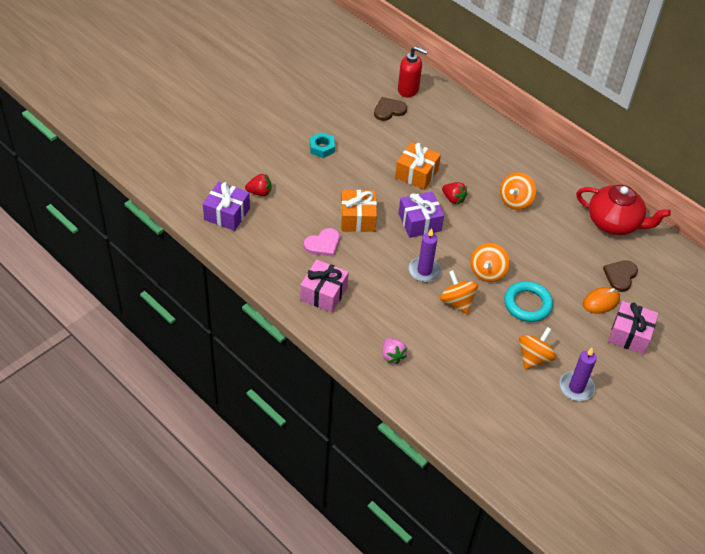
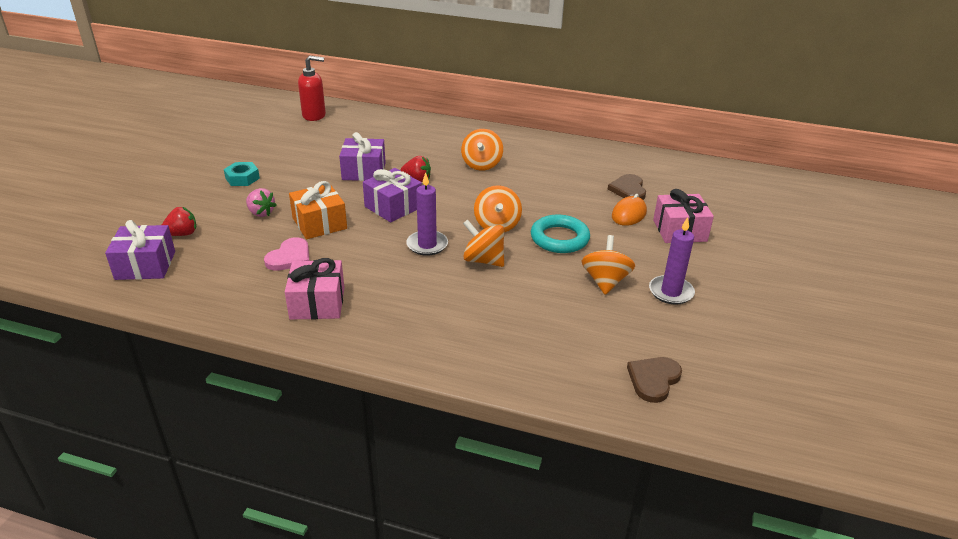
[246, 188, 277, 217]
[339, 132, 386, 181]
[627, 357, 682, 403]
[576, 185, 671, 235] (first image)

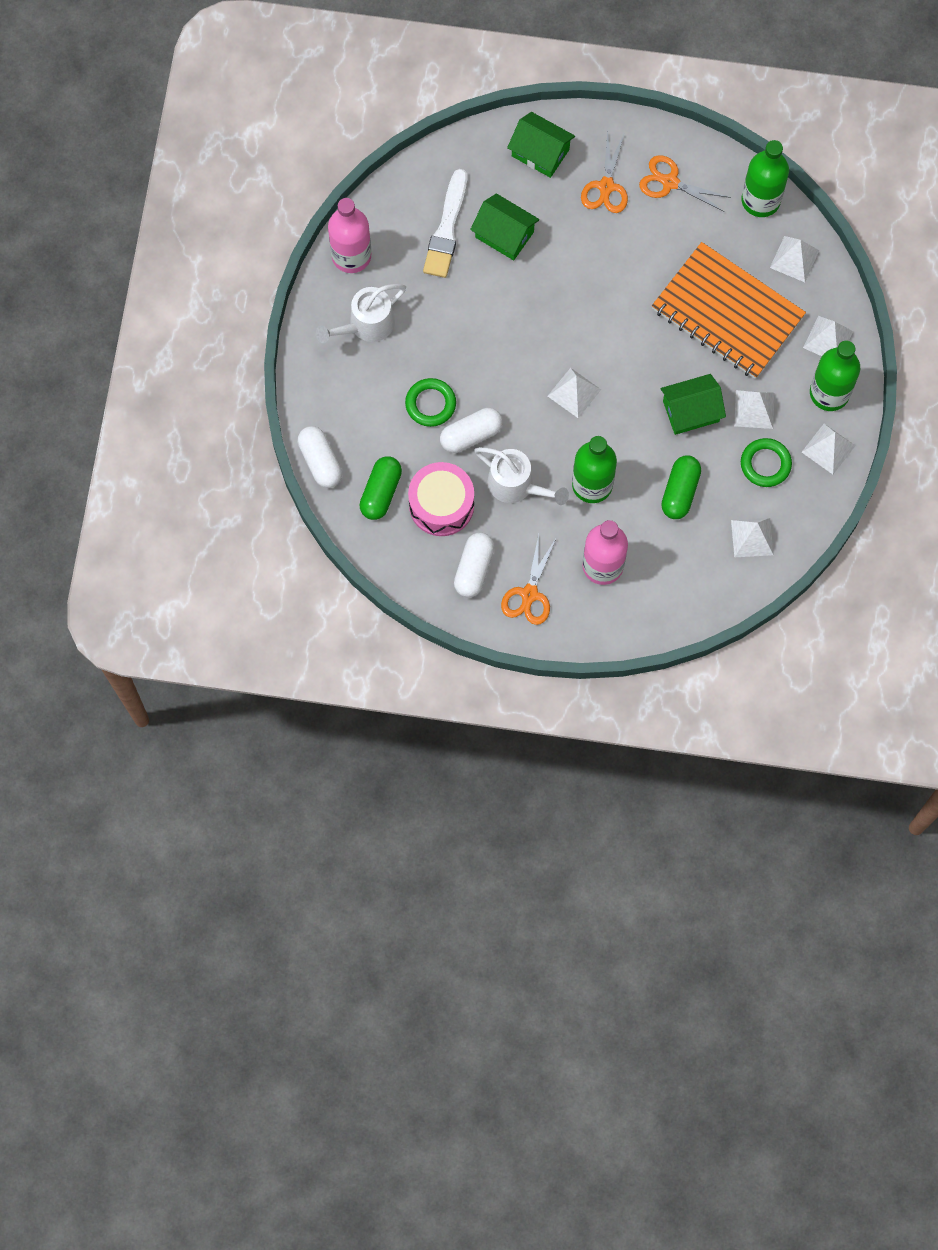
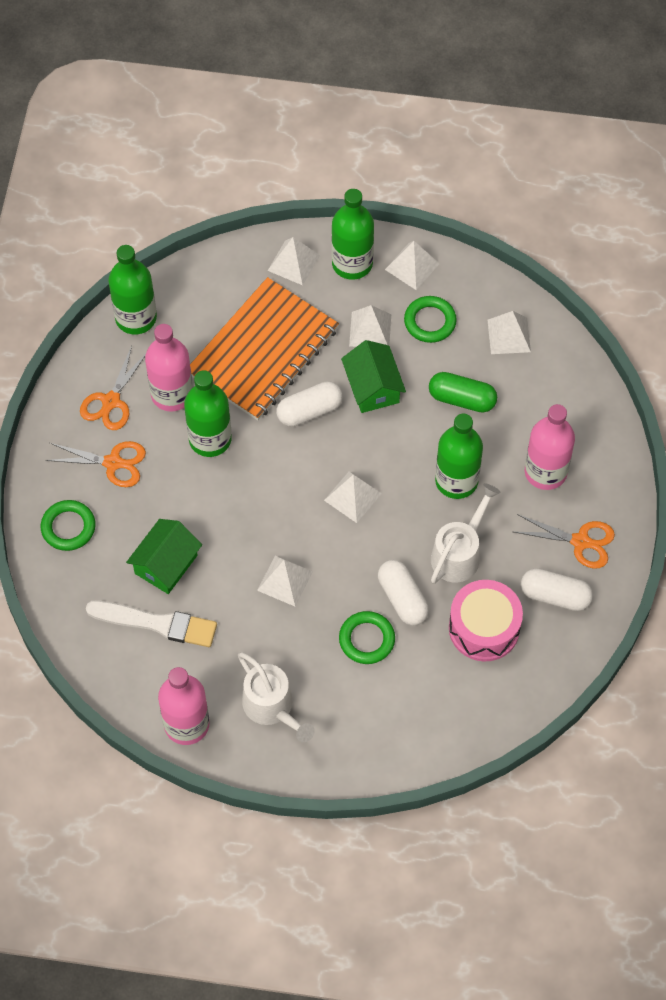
[41, 500, 96, 551]
[145, 324, 193, 412]
[184, 370, 232, 457]
[257, 556, 313, 606]
[276, 381, 343, 427]
[359, 456, 402, 520] (first image)

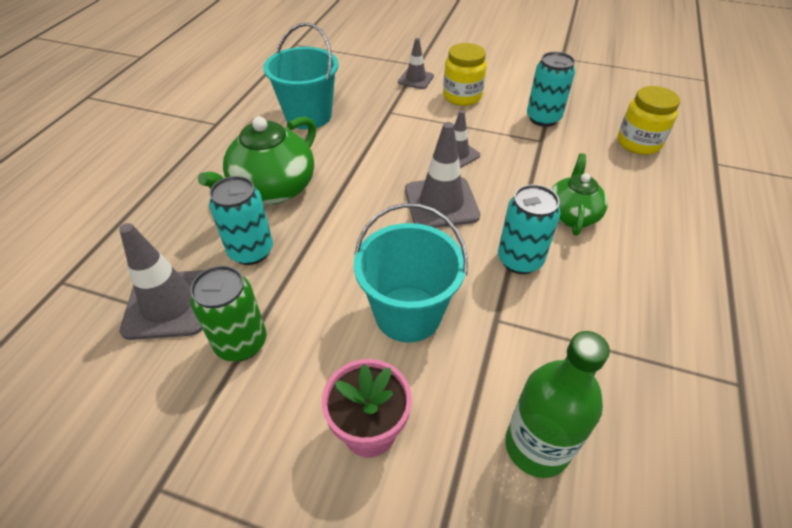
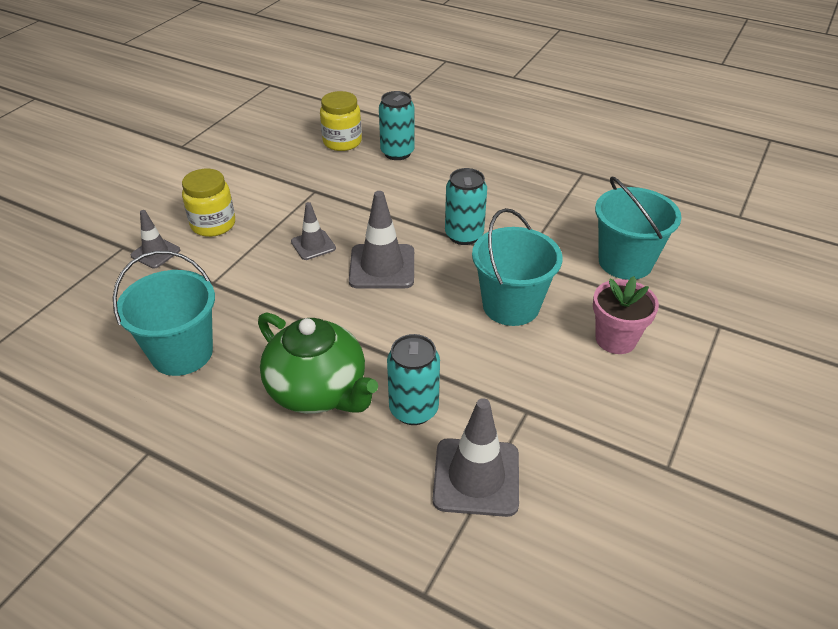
[379, 91, 415, 160]
[595, 177, 682, 280]
[190, 265, 267, 361] (first image)
[551, 153, 608, 236] (first image)

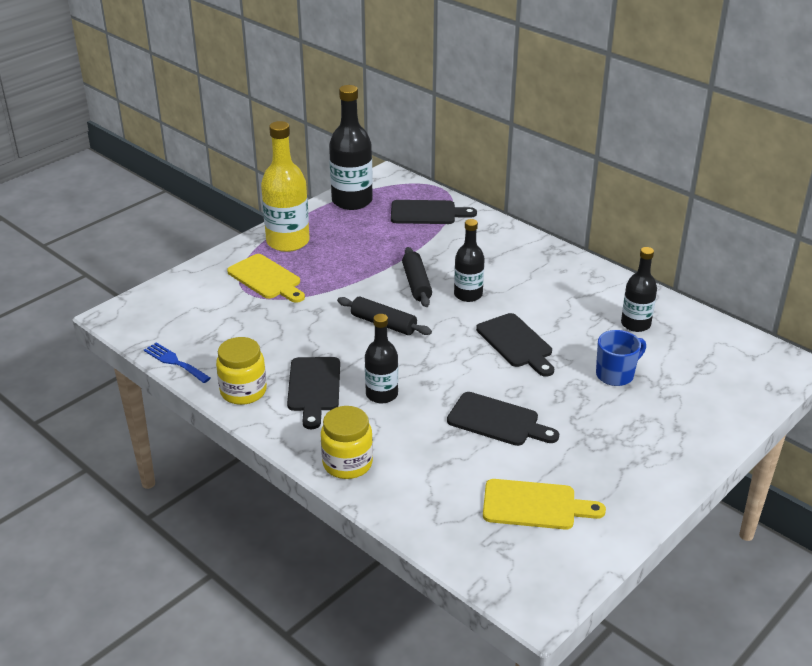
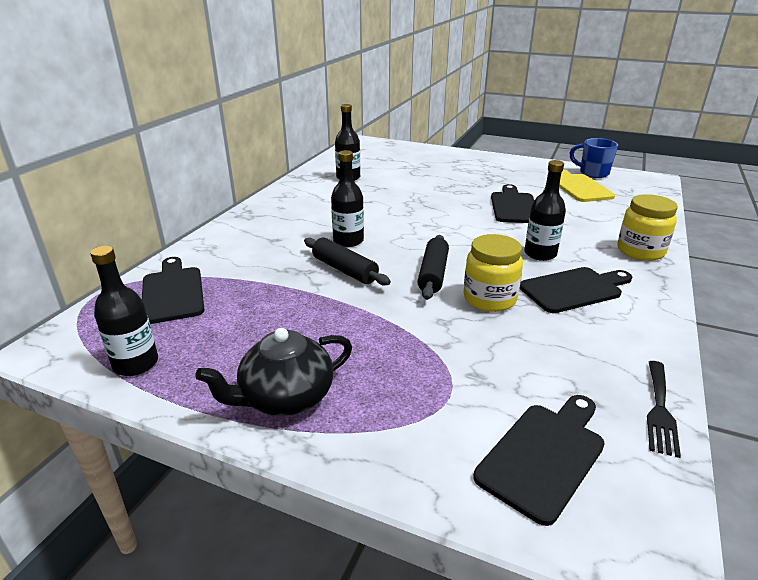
[90, 246, 158, 376]
[195, 328, 352, 416]
[304, 238, 391, 286]
[464, 234, 523, 312]
[473, 395, 605, 526]
[570, 138, 618, 178]
[647, 361, 681, 458]
[227, 254, 305, 303] (first image)

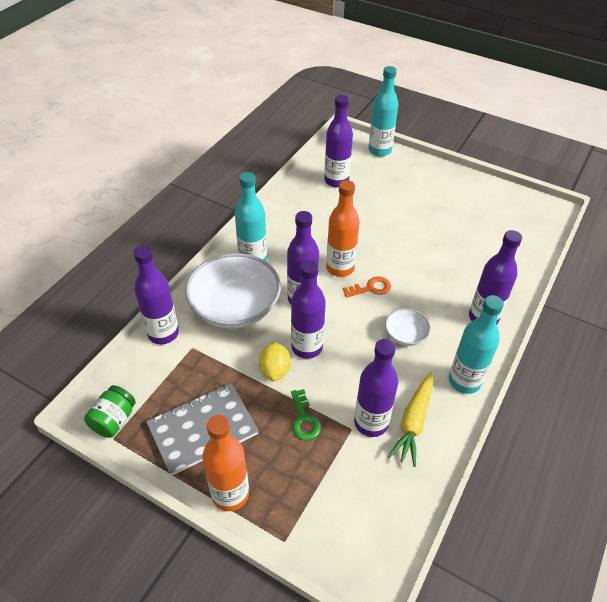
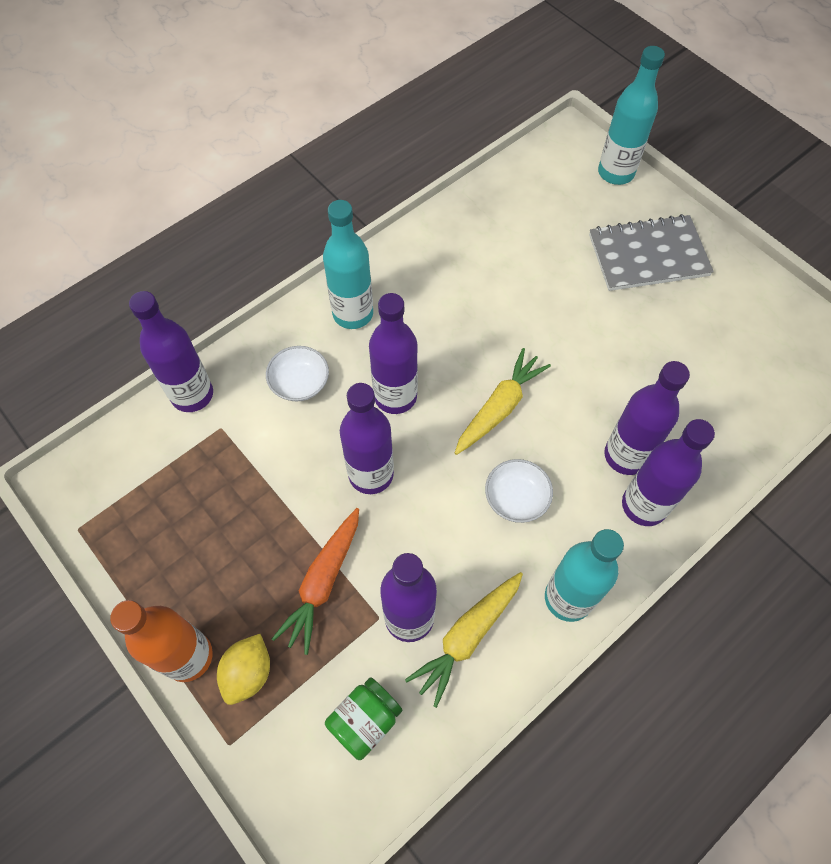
[217, 634, 270, 705]
[266, 346, 329, 401]
[272, 508, 359, 655]
[325, 677, 402, 760]
[455, 348, 551, 455]
[589, 214, 714, 291]
[604, 361, 690, 475]
[326, 180, 360, 277] (first image)

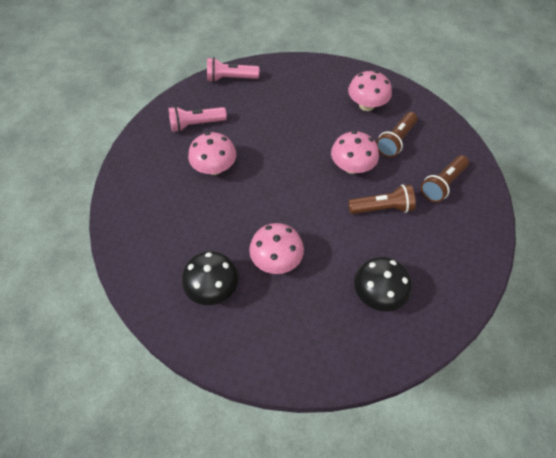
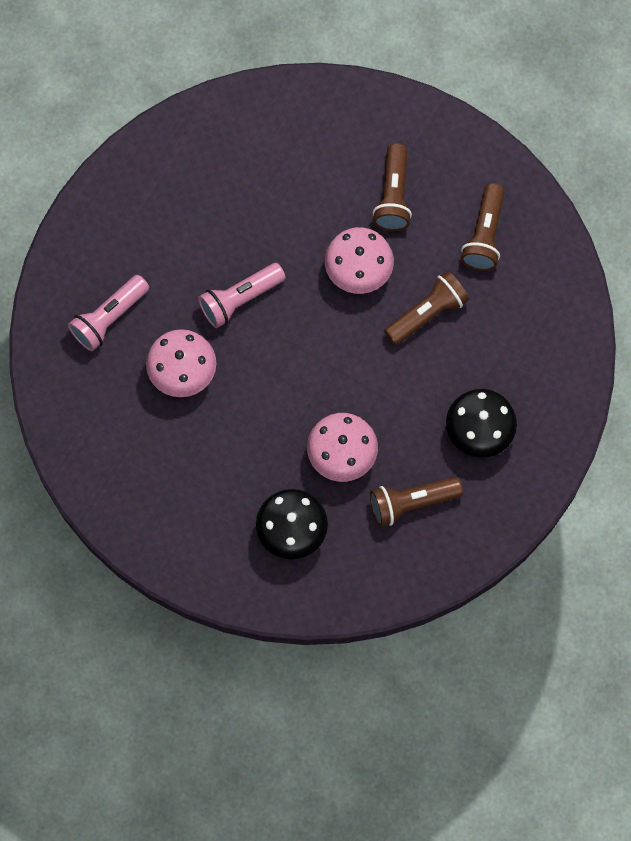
[198, 263, 286, 328]
[370, 477, 463, 527]
[348, 71, 392, 111] (first image)

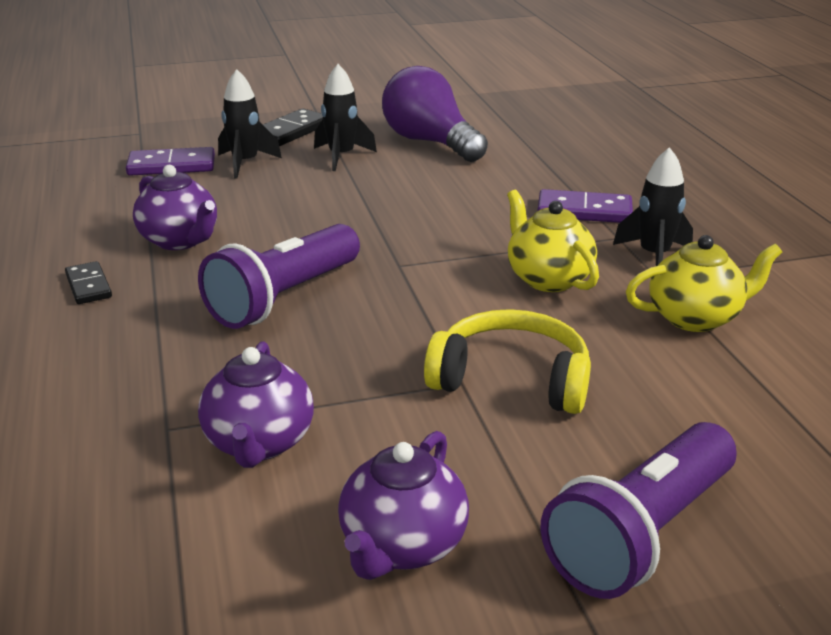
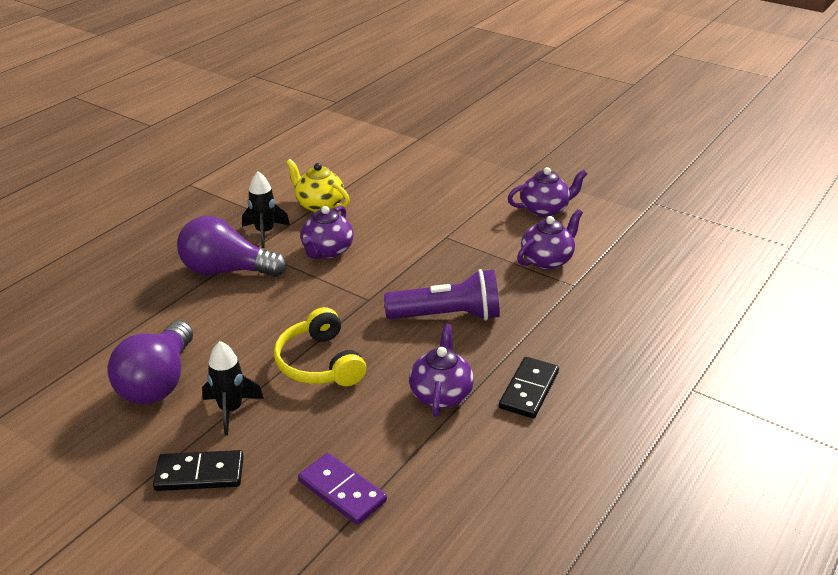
[177, 216, 287, 277]
[274, 307, 366, 386]
[301, 206, 354, 259]
[499, 357, 559, 419]
[218, 69, 282, 179] (first image)
[540, 422, 737, 599] (first image)

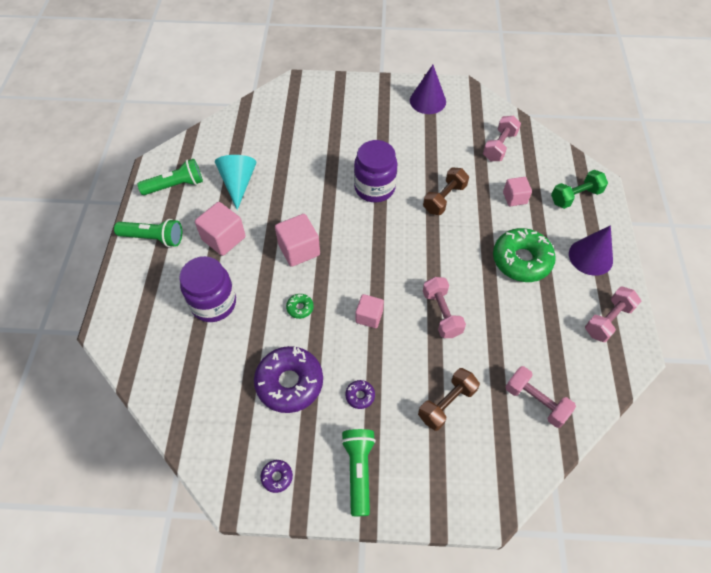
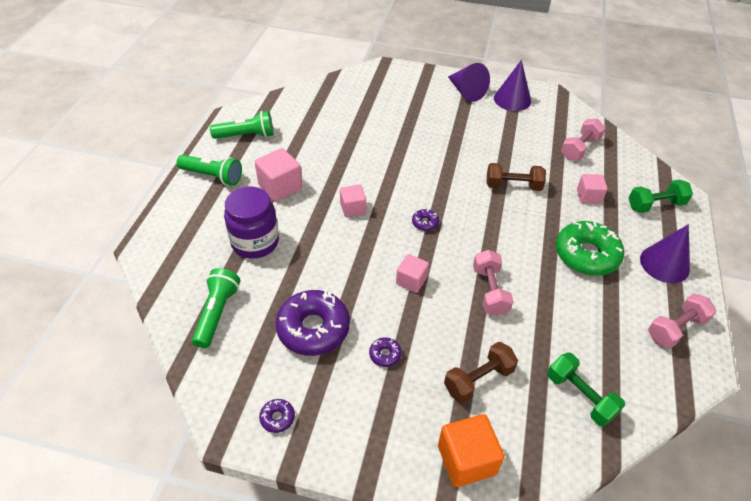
[192, 268, 240, 348]
[340, 184, 366, 217]
[412, 209, 439, 231]
[438, 414, 505, 487]
[448, 63, 490, 102]
[486, 163, 546, 191]
[547, 352, 625, 426]
[215, 155, 256, 210] (first image)
[286, 294, 314, 319] (first image)
[354, 140, 397, 202] (first image)

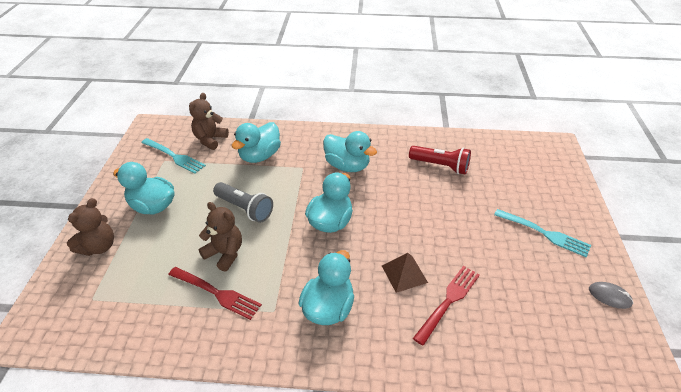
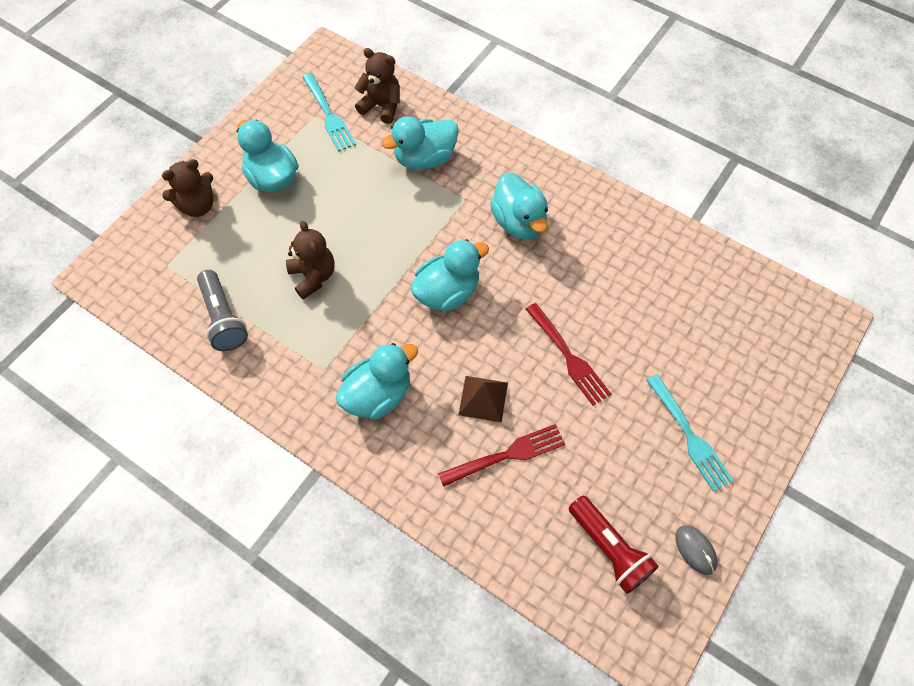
[197, 270, 248, 351]
[354, 48, 400, 124]
[526, 303, 611, 406]
[569, 495, 659, 594]

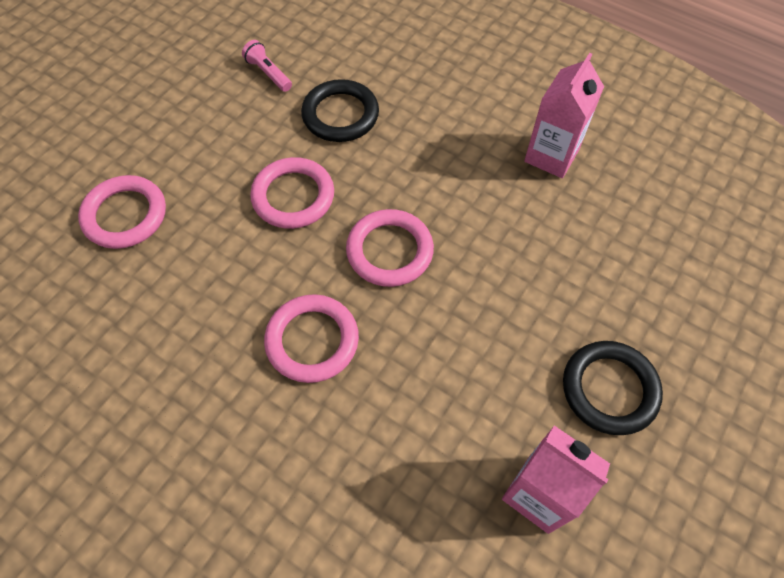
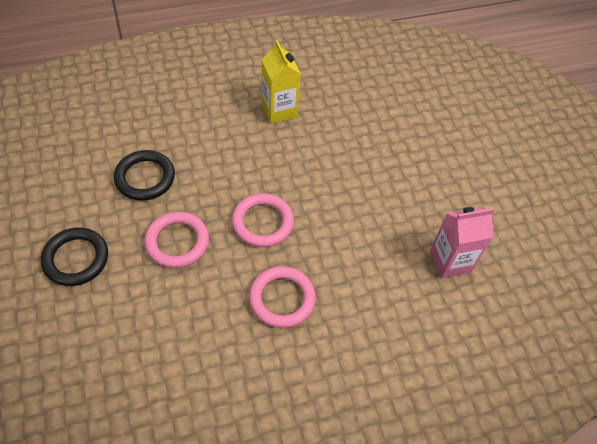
[41, 227, 108, 286]
[261, 40, 301, 124]
[78, 175, 166, 249] (first image)
[242, 40, 292, 92] (first image)

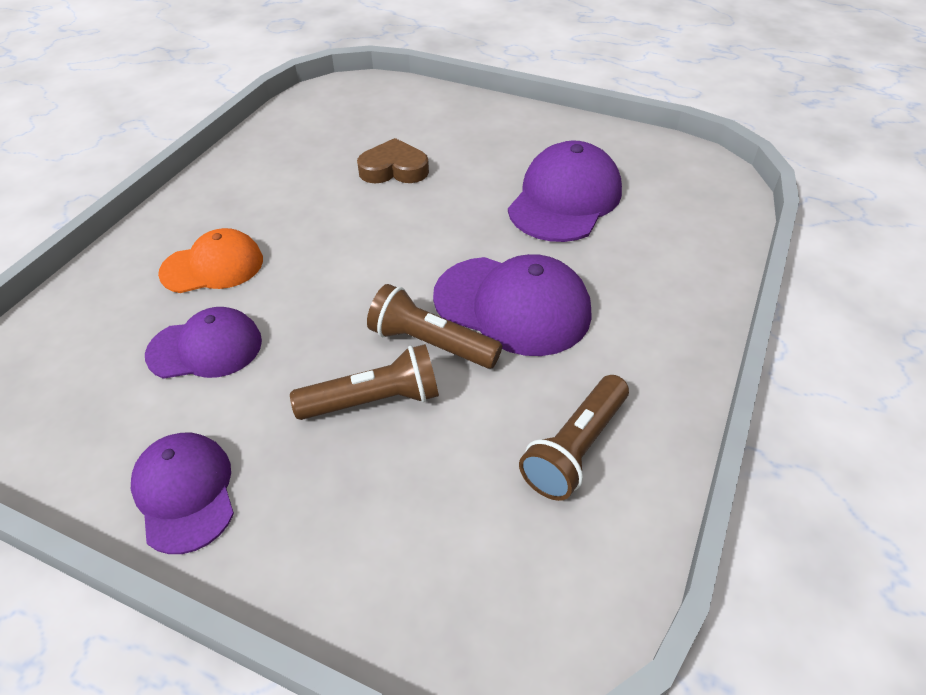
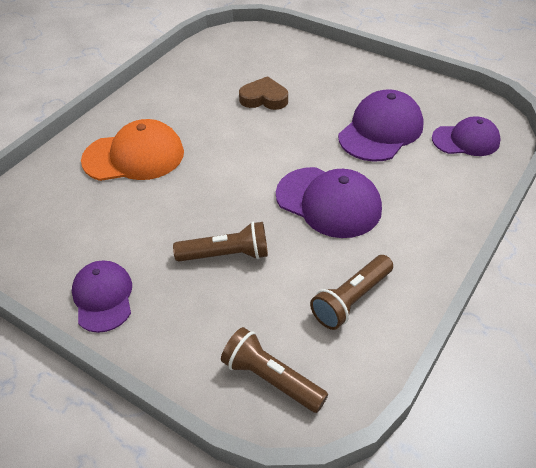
[81, 119, 184, 181]
[221, 327, 328, 413]
[432, 116, 501, 156]

